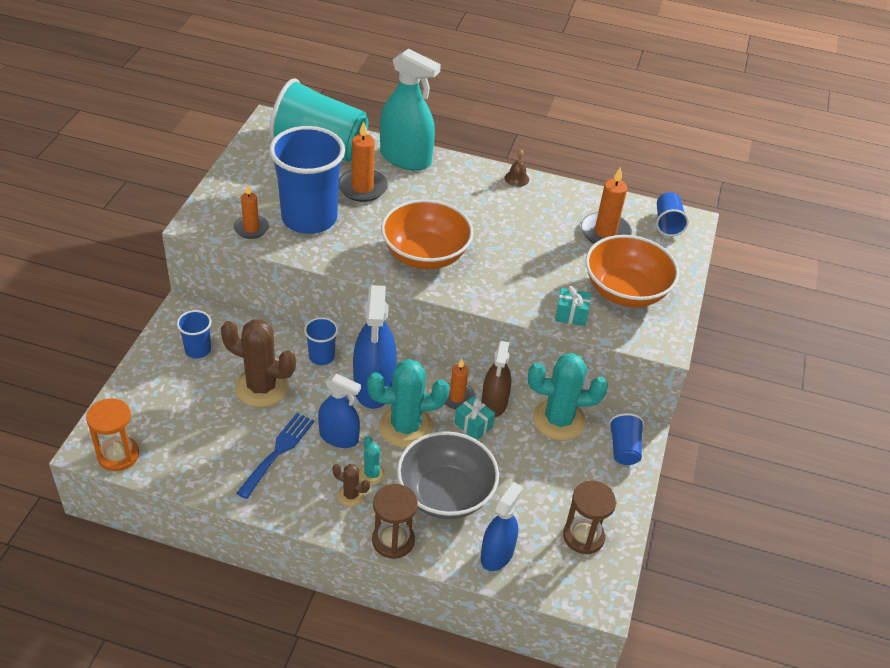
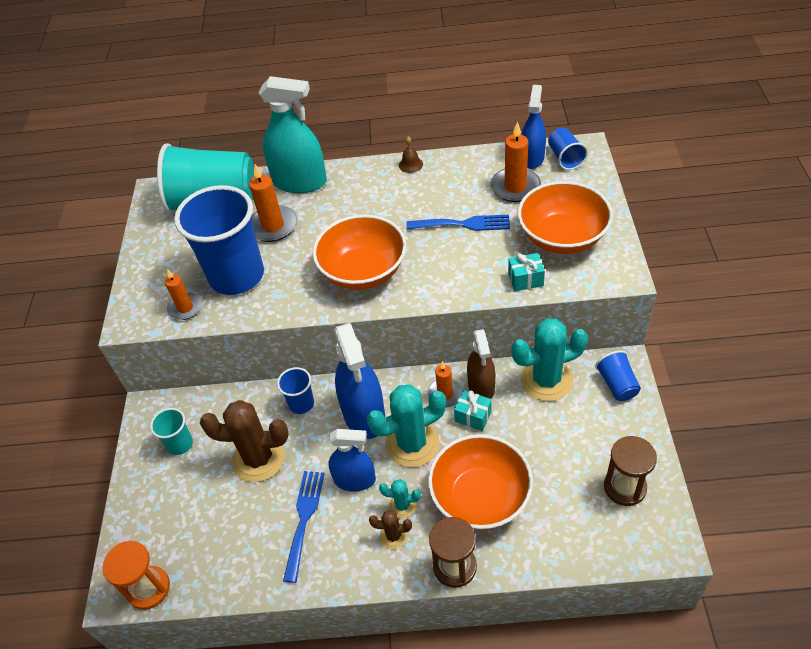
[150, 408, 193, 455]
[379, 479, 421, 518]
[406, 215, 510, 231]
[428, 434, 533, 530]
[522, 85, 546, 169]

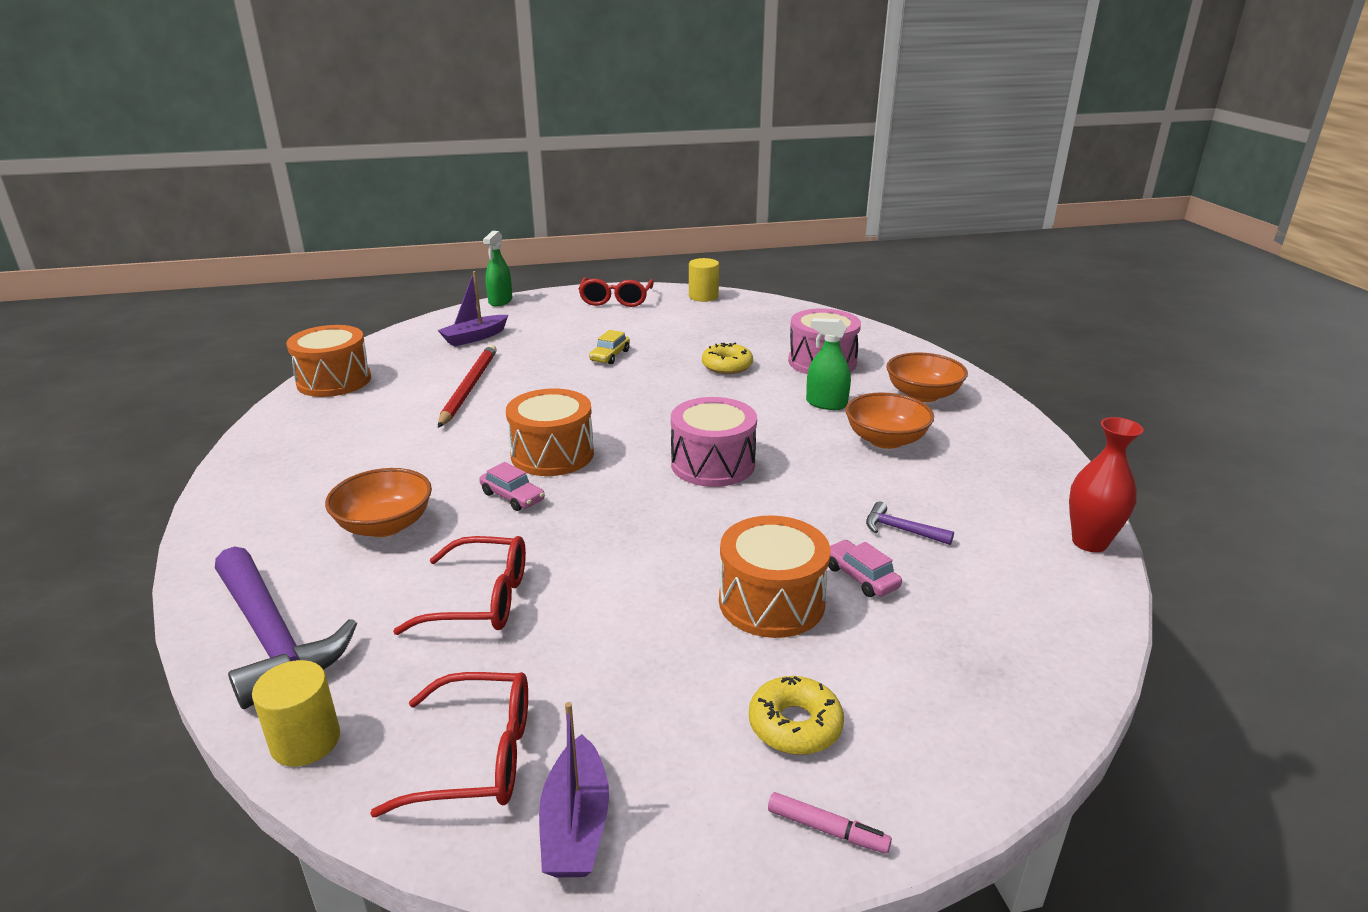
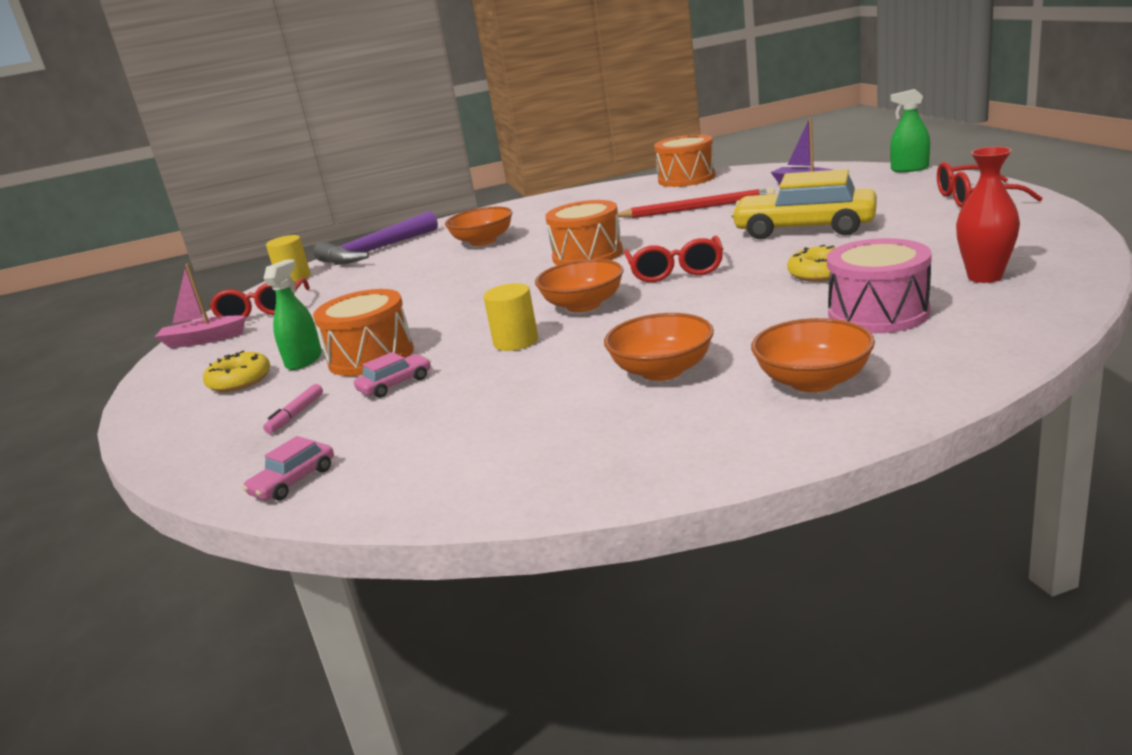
[155, 264, 246, 349]
[243, 436, 334, 500]
[263, 259, 322, 370]
[263, 384, 323, 434]
[483, 283, 538, 351]
[535, 259, 624, 312]
[624, 236, 723, 282]
[731, 169, 877, 239]
[956, 147, 1020, 283]
[866, 502, 954, 545] (first image)

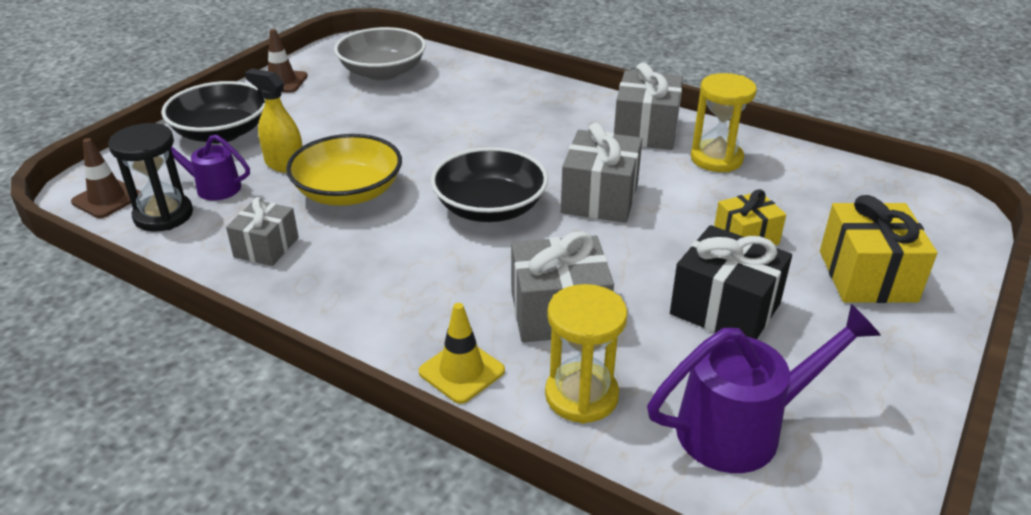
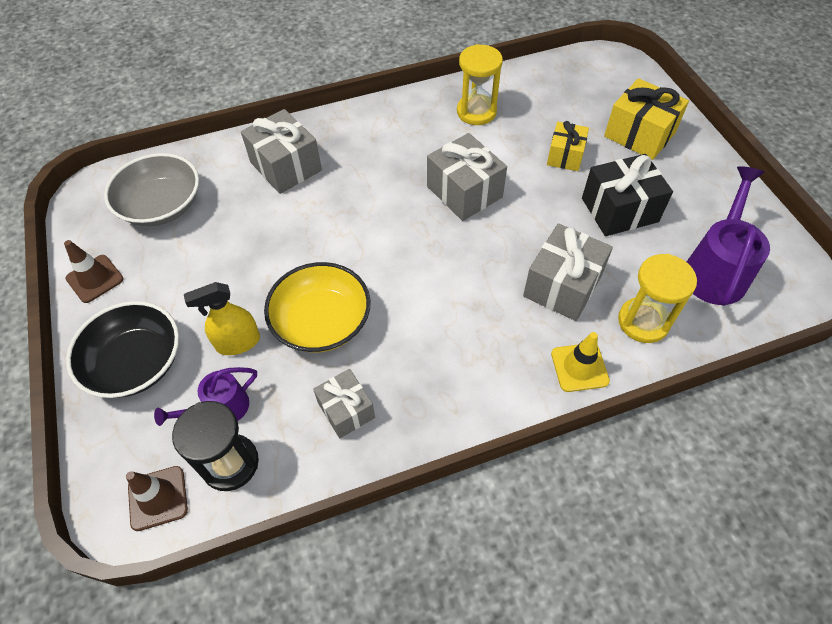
[241, 109, 322, 194]
[431, 147, 548, 222] (first image)

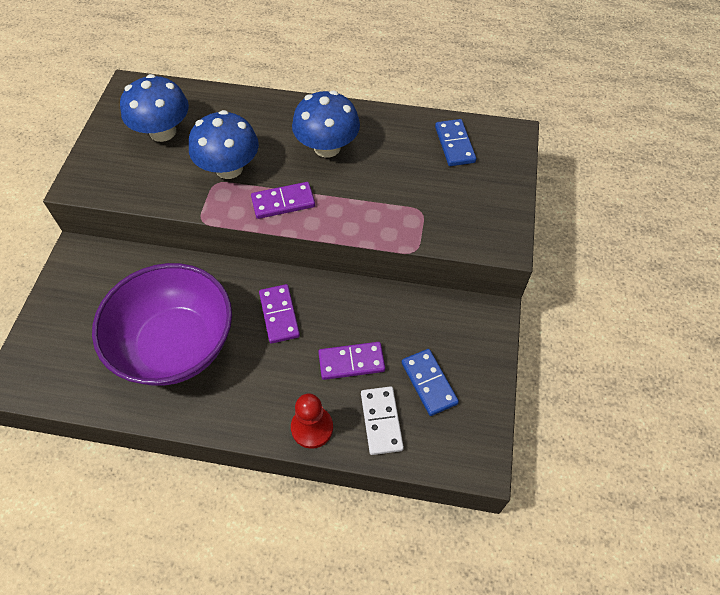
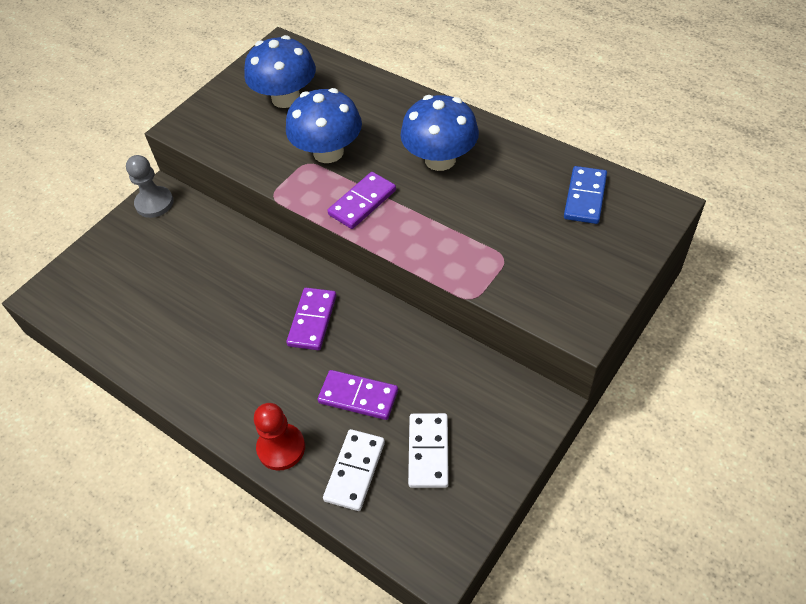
[126, 155, 174, 218]
[328, 172, 396, 229]
[408, 413, 449, 488]
[92, 263, 232, 386] (first image)

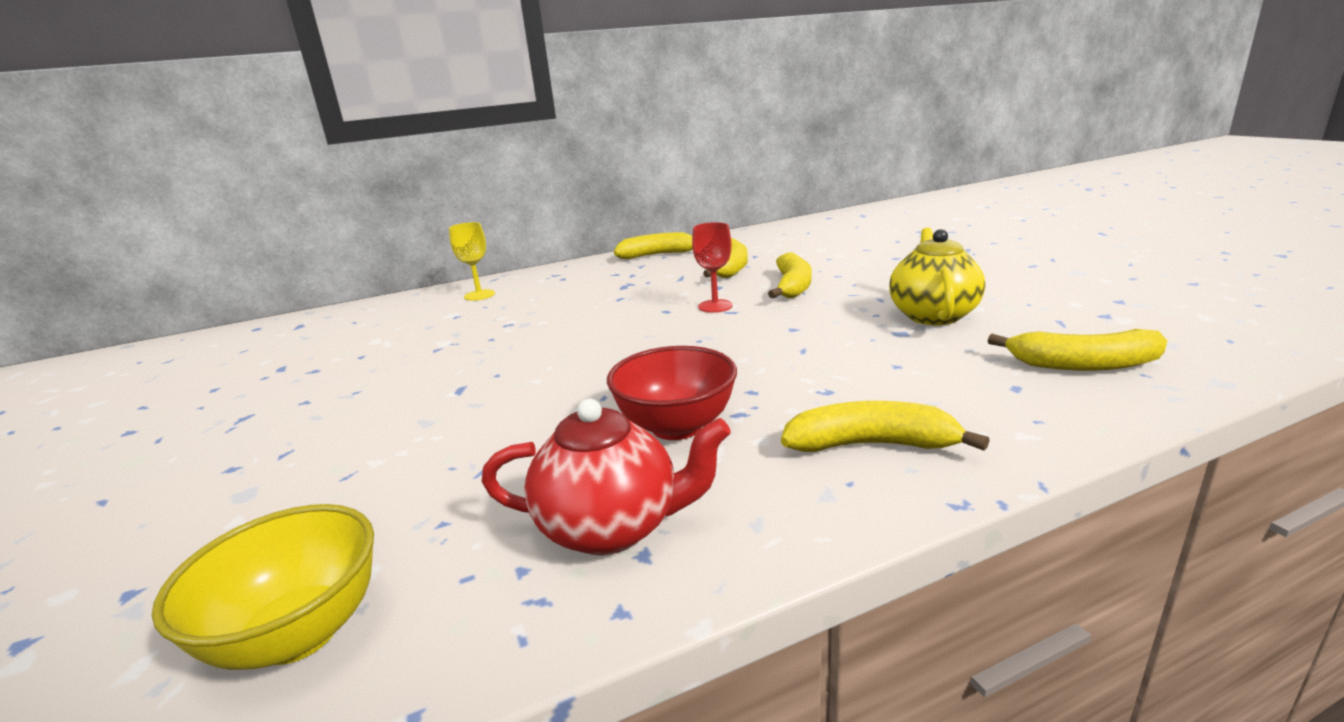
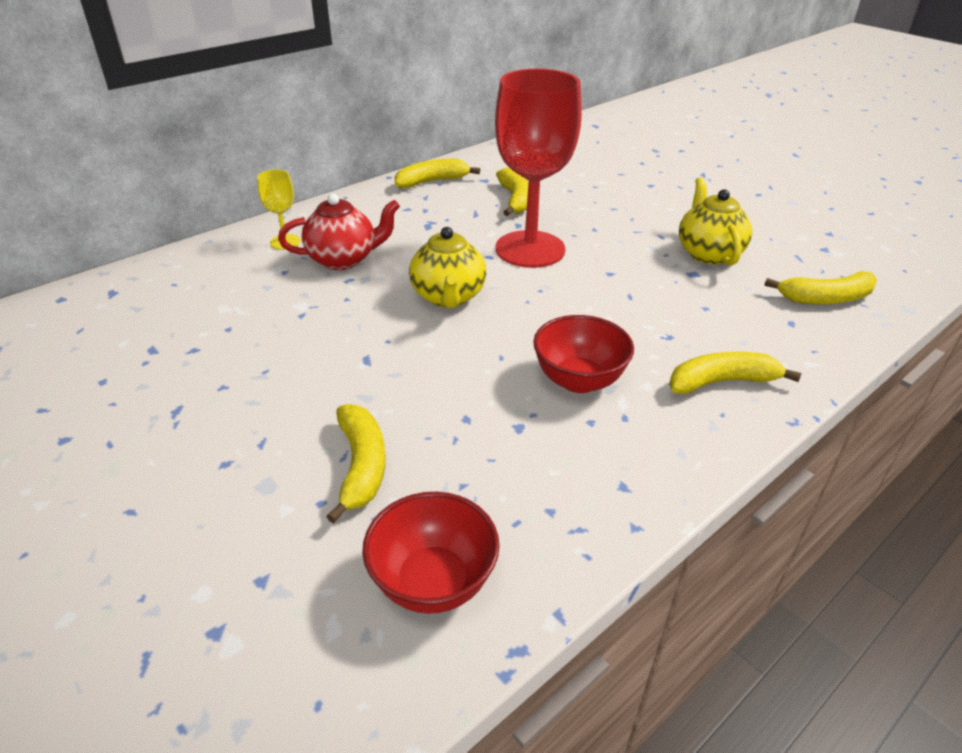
[278, 193, 400, 270]
[326, 404, 386, 523]
[362, 492, 500, 614]
[409, 227, 486, 308]
[495, 68, 582, 268]

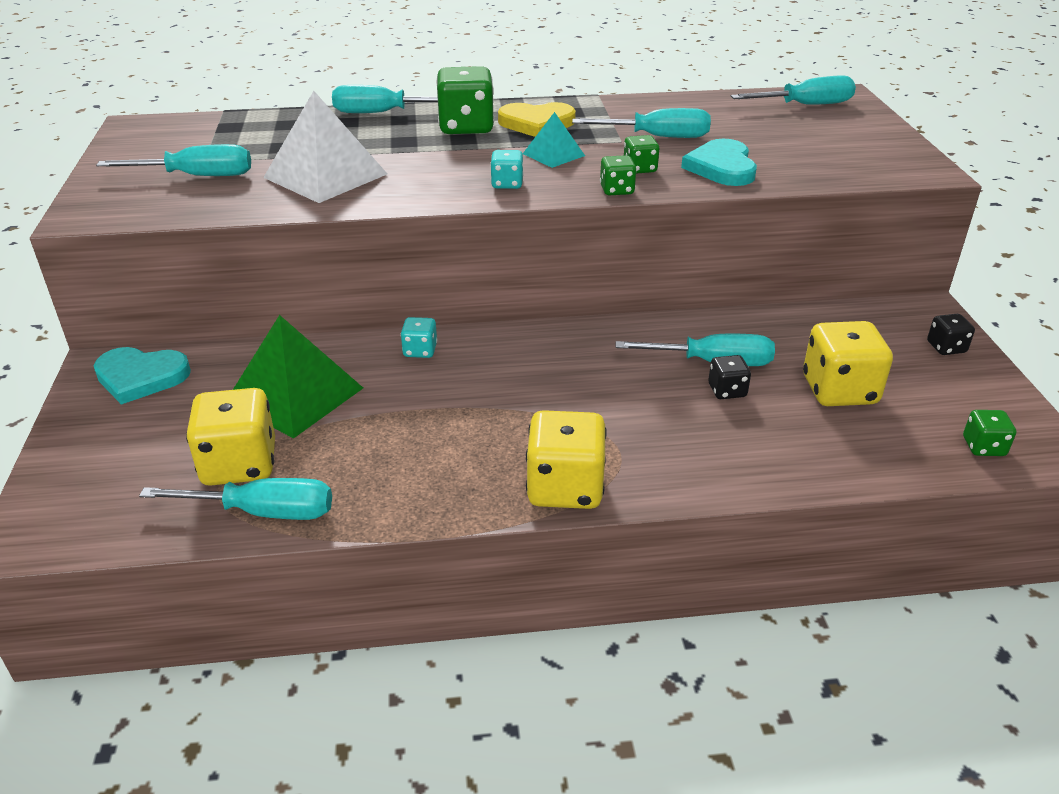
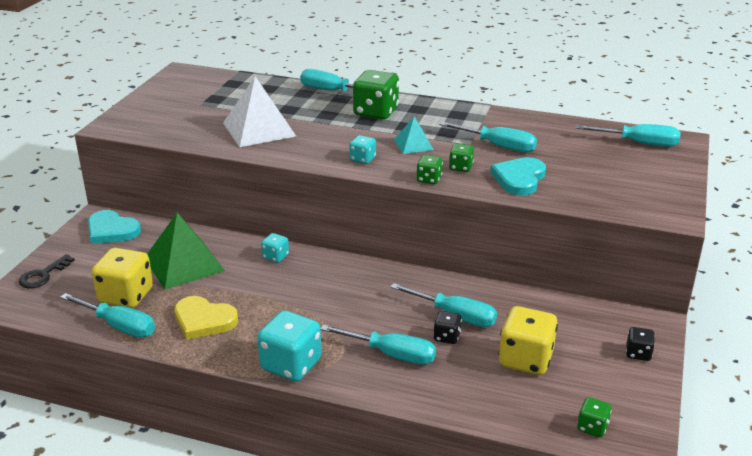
[19, 254, 74, 288]
[174, 296, 238, 340]
[257, 310, 322, 382]
[321, 325, 436, 365]

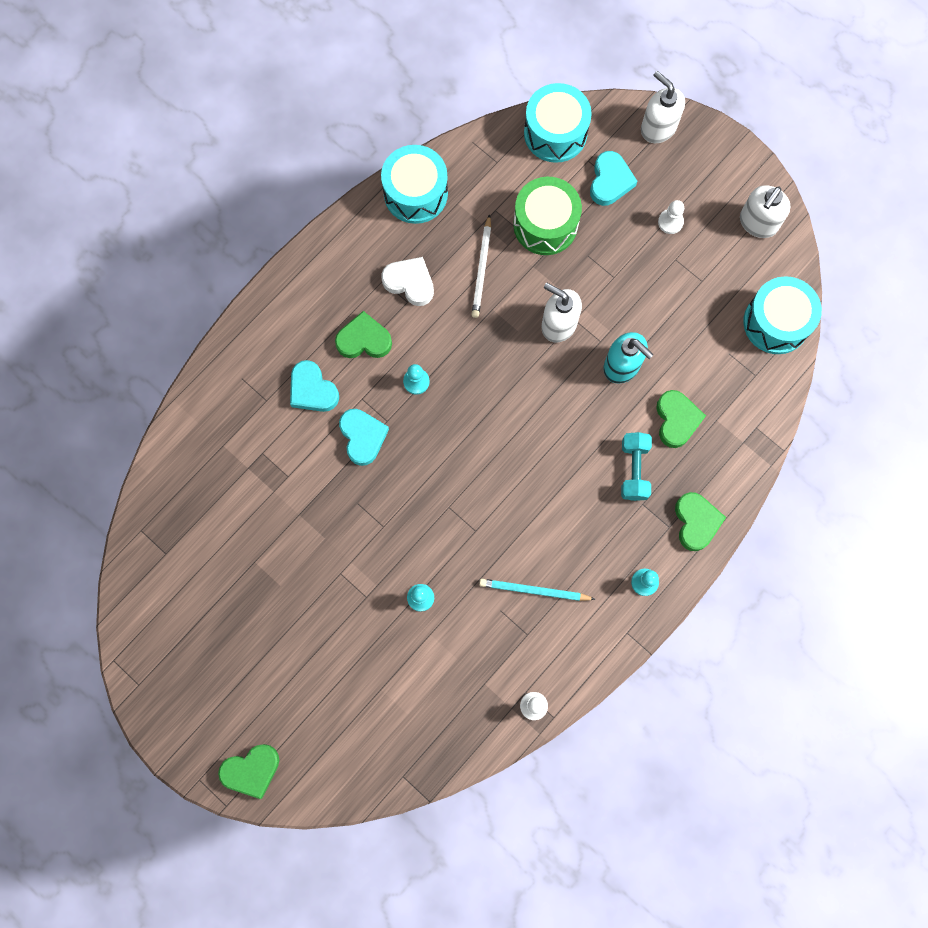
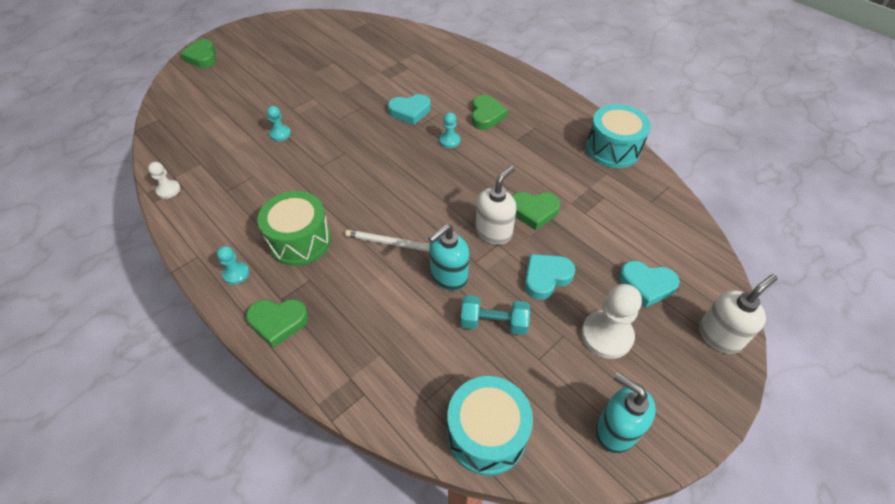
[257, 191, 331, 266]
[345, 230, 429, 252]
[460, 295, 530, 335]
[512, 192, 561, 230]
[524, 254, 576, 300]
[581, 284, 642, 359]
[596, 372, 656, 453]
[381, 257, 434, 306] (first image)
[479, 579, 595, 601] (first image)
[524, 83, 592, 163] (first image)

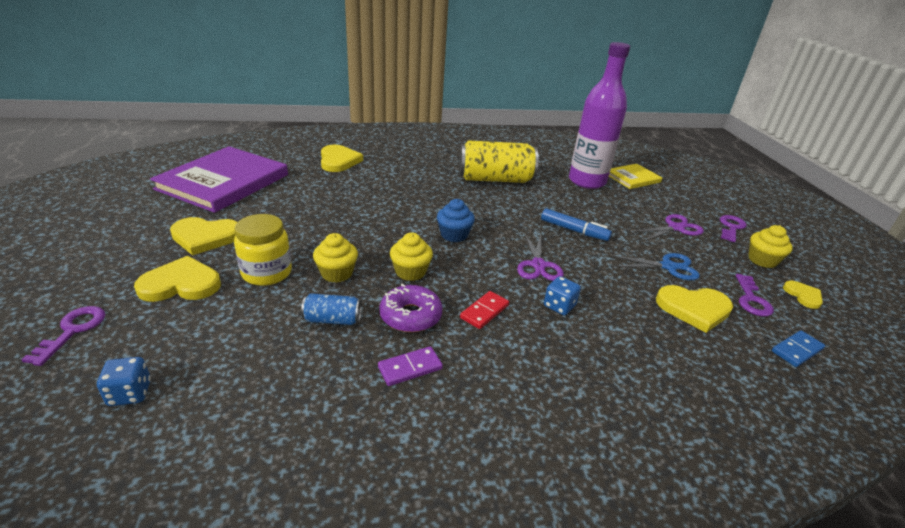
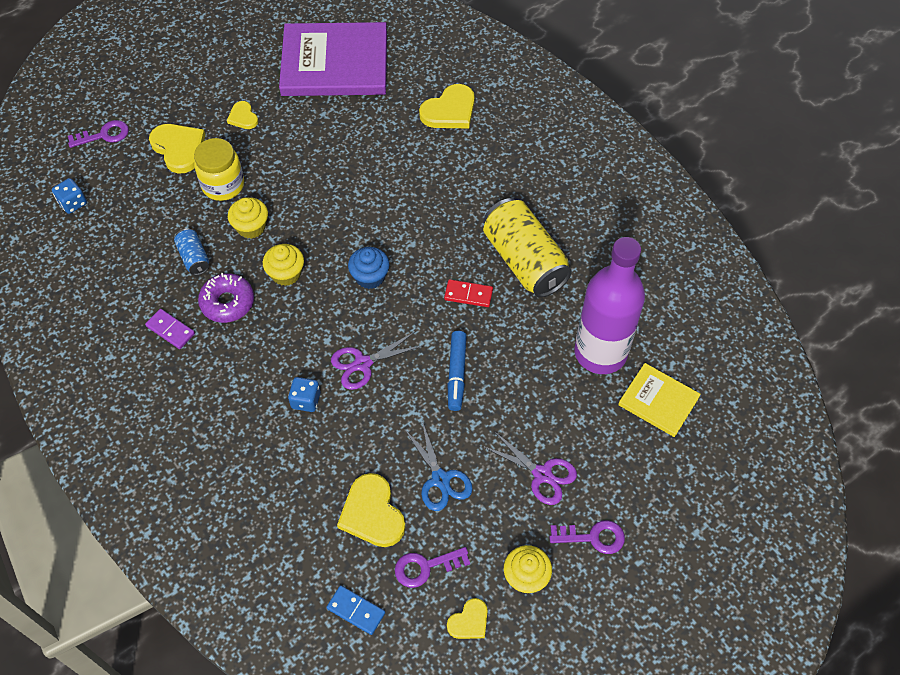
[227, 101, 258, 129]
[444, 279, 493, 307]

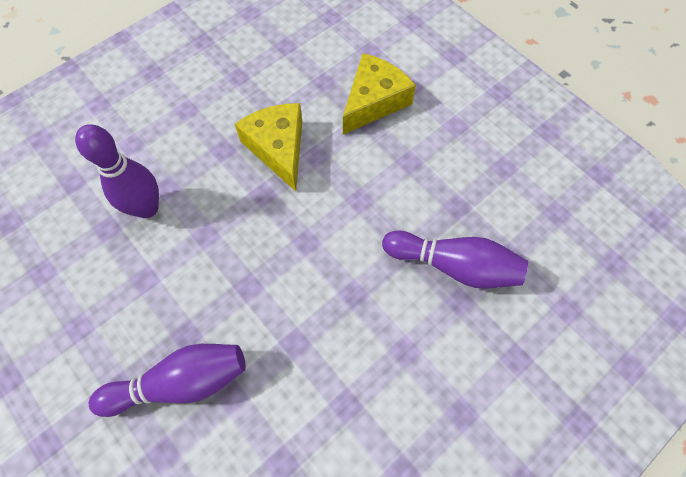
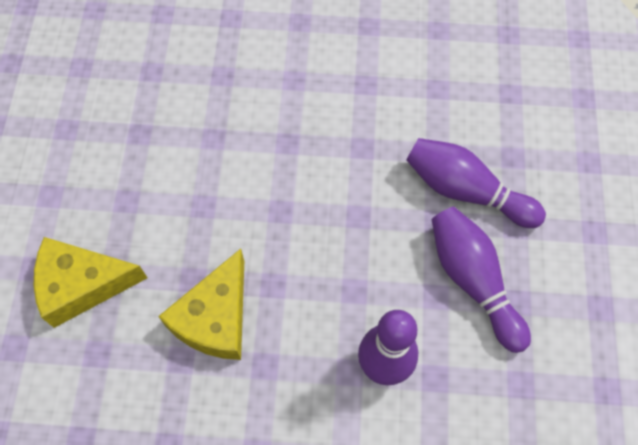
[432, 207, 531, 353]

